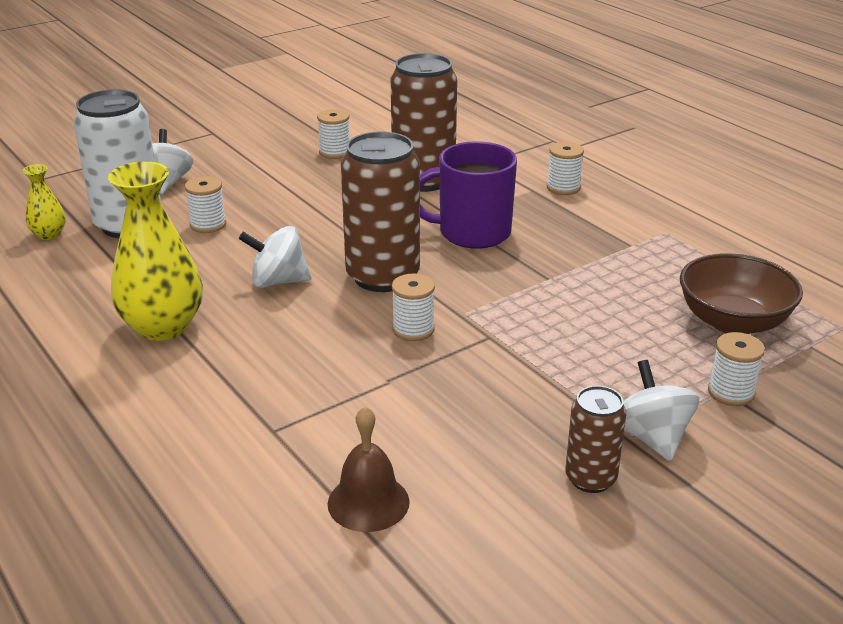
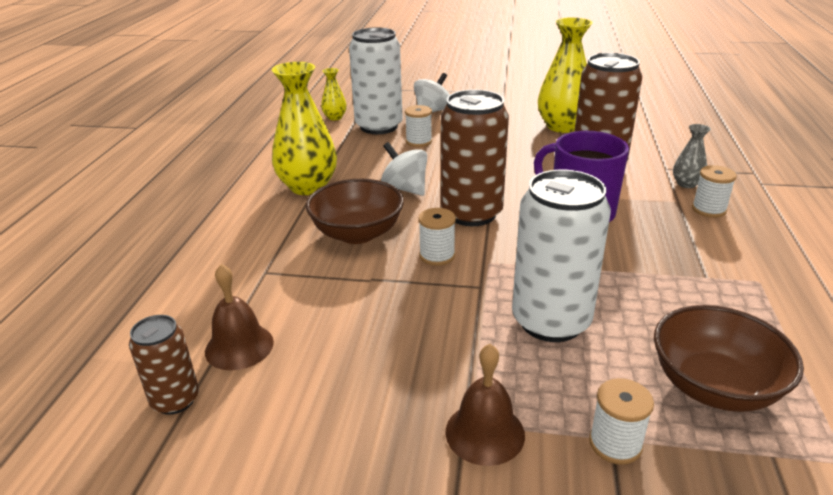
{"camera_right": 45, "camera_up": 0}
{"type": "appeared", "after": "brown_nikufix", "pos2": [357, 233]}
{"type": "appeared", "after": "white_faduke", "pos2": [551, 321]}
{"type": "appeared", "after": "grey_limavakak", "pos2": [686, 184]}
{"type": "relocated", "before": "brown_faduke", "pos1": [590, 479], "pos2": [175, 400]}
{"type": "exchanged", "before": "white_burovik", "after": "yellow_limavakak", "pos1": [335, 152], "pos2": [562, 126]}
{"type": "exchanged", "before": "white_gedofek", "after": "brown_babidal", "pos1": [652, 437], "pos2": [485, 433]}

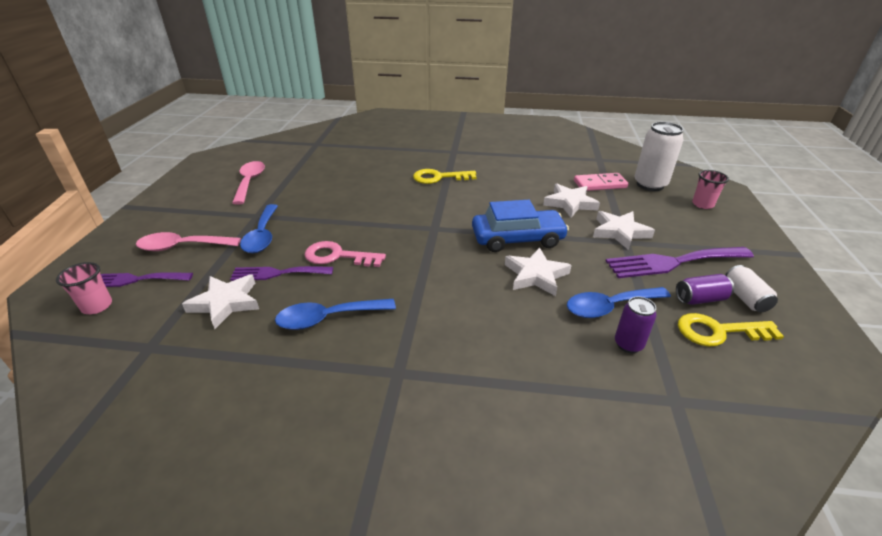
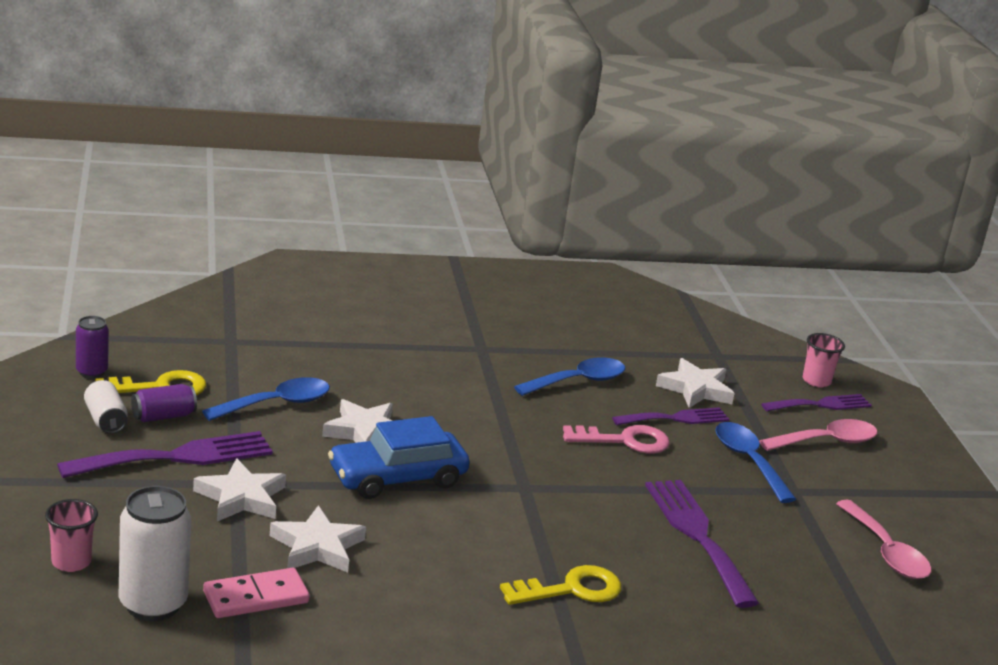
{"camera_right": 160, "camera_up": -10}
{"type": "appeared", "after": "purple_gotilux", "pos2": [697, 536]}
{"type": "relocated", "before": "purple_faduke", "pos1": [628, 344], "pos2": [91, 372]}

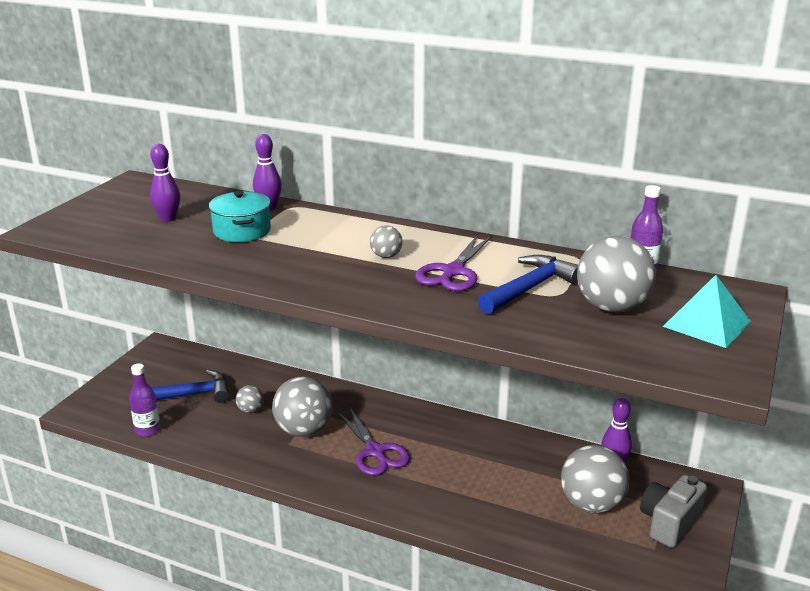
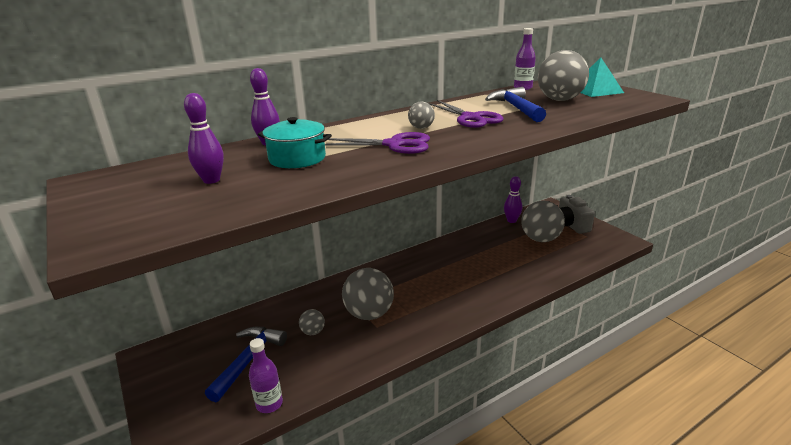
{"camera_right": -55, "camera_up": 0}
{"type": "relocated", "before": "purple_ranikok", "pos1": [375, 452], "pos2": [394, 145]}

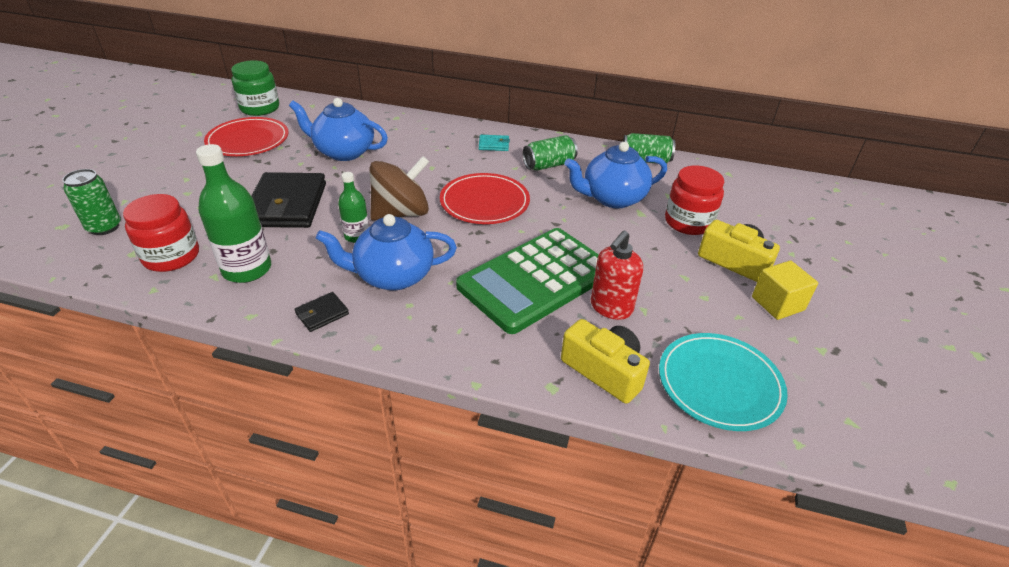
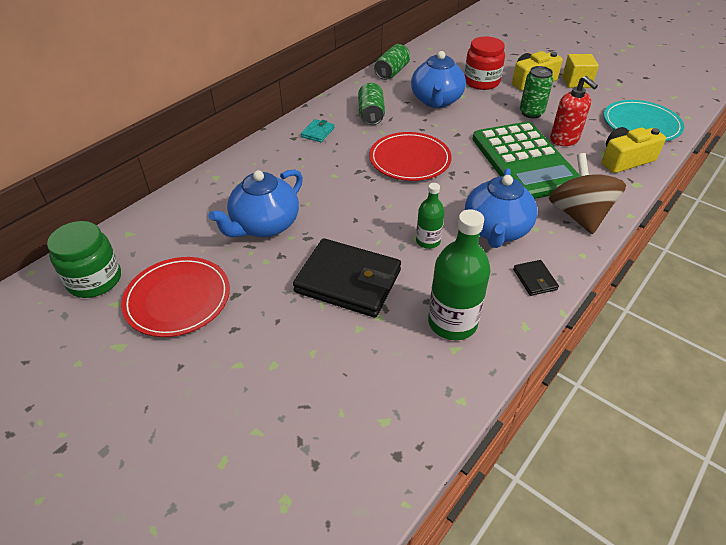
{"camera_right": -65, "camera_up": 5}
{"type": "missing", "before": "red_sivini", "pos1": [171, 256]}
{"type": "relocated", "before": "green_faduke", "pos1": [104, 227], "pos2": [531, 113]}
{"type": "relocated", "before": "brown_gedofek", "pos1": [401, 213], "pos2": [578, 215]}

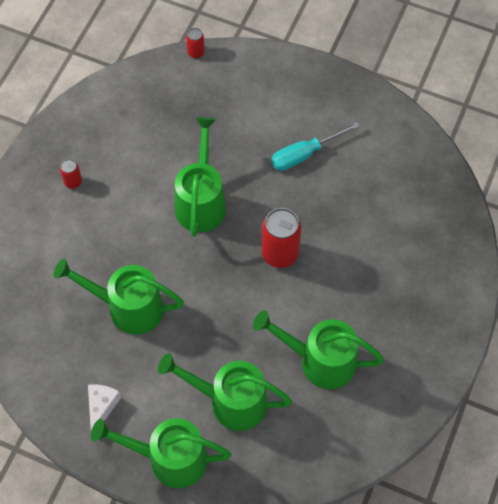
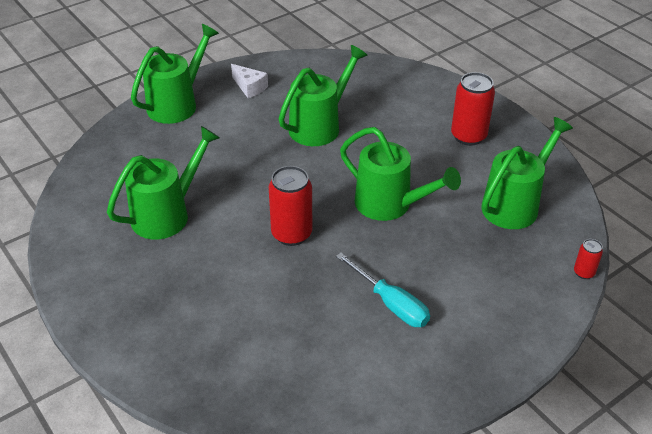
{"camera_right": 120, "camera_up": -20}
{"type": "relocated", "before": "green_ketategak", "pos1": [230, 401], "pos2": [515, 204]}
{"type": "spun", "before": "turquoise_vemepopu", "pos1": [305, 154], "pos2": [391, 303], "turn": 135}
{"type": "size", "before": "red_faduke", "pos1": [73, 182], "pos2": [468, 136], "scale": 1.99}

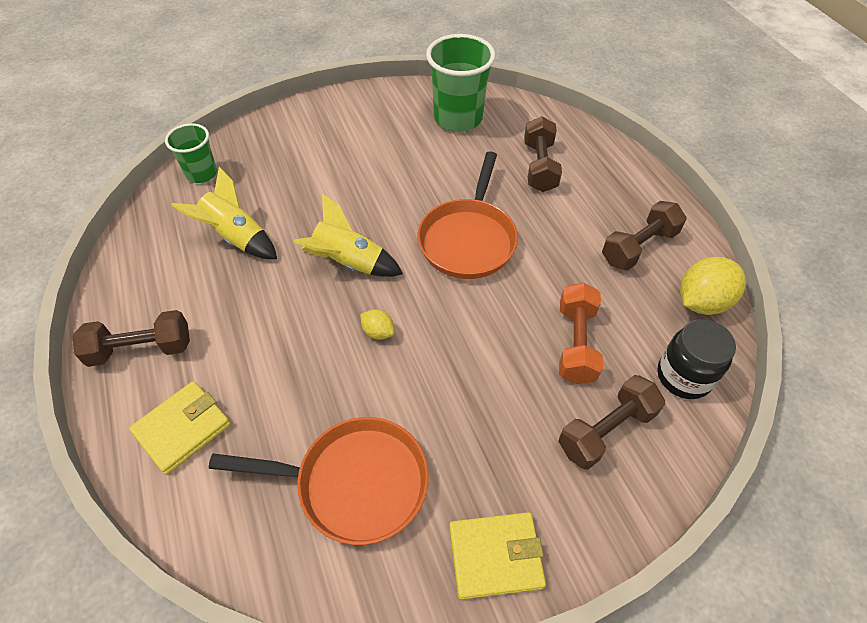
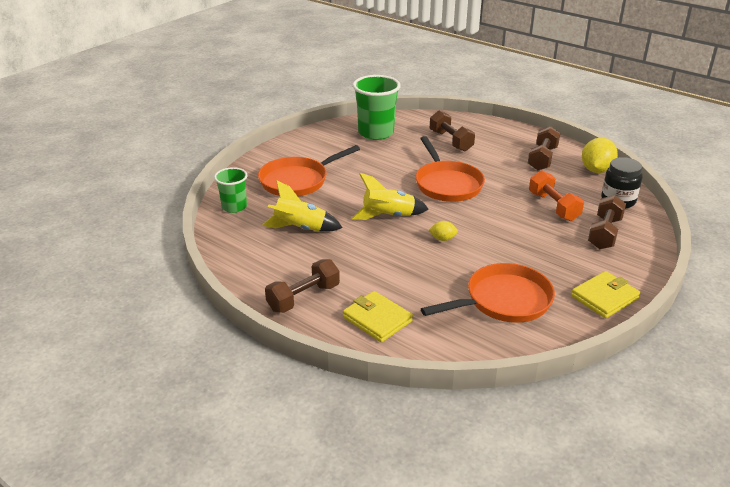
{"camera_right": -30, "camera_up": -20}
{"type": "appeared", "after": "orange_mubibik", "pos2": [298, 181]}
{"type": "spun", "before": "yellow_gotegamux", "pos1": [183, 428], "pos2": [377, 319], "turn": -60}

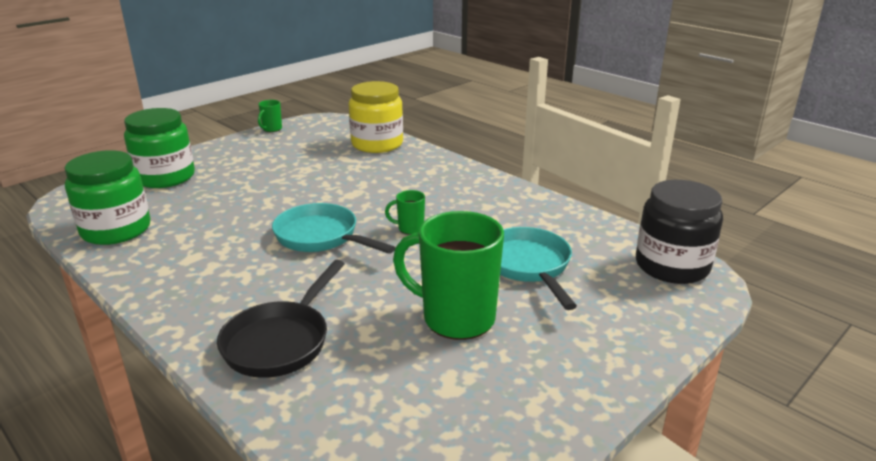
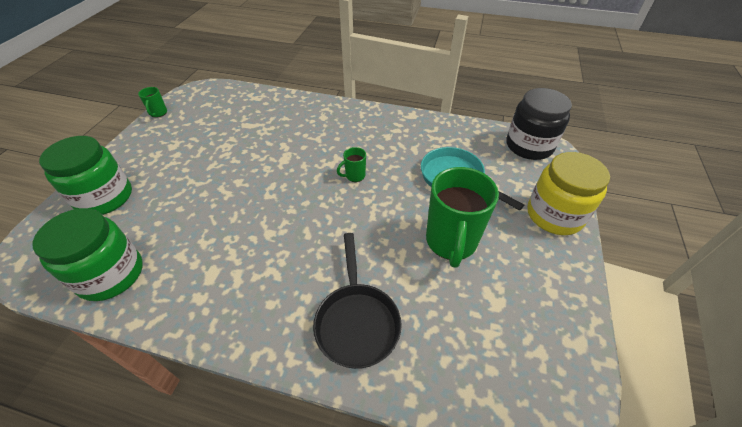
{"camera_right": -30, "camera_up": 20}
{"type": "missing", "before": "turquoise_mubibik", "pos1": [321, 237]}
{"type": "relocated", "before": "yellow_sivini", "pos1": [377, 144], "pos2": [554, 215]}
{"type": "spun", "before": "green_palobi", "pos1": [456, 318], "pos2": [451, 242], "turn": -75}

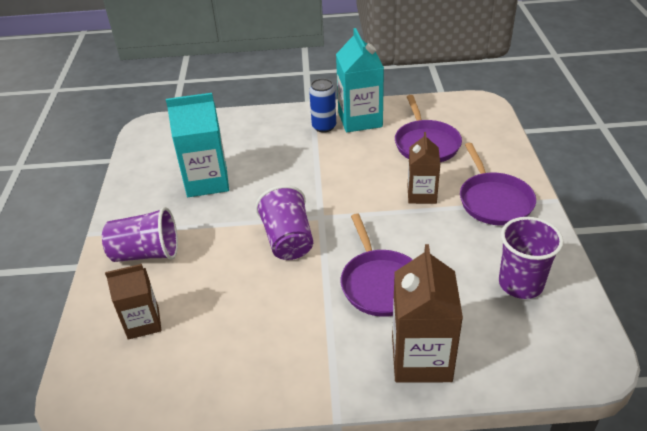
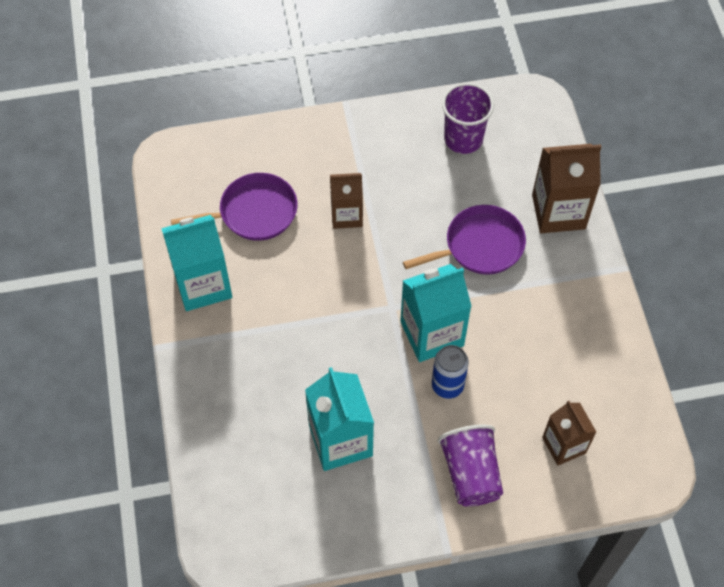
{"camera_right": -100, "camera_up": 20}
{"type": "missing", "before": "purple_mubibik", "pos1": [494, 201]}
{"type": "relocated", "before": "blue_faduke", "pos1": [324, 127], "pos2": [447, 385]}
{"type": "exchanged", "before": "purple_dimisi", "after": "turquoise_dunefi", "pos1": [288, 240], "pos2": [432, 334]}

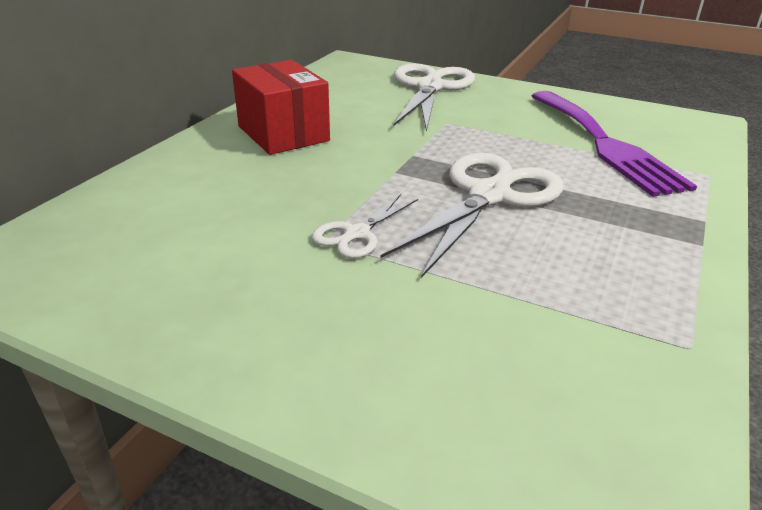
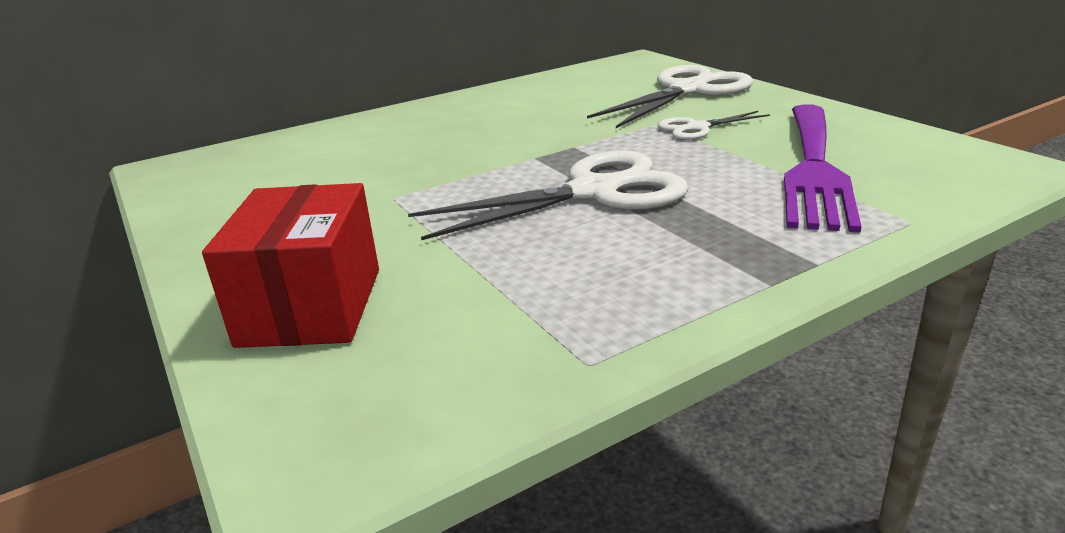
{"camera_right": 35, "camera_up": -5}
{"type": "relocated", "before": "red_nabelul", "pos1": [283, 133], "pos2": [311, 306]}
{"type": "relocated", "before": "white_ranikok", "pos1": [356, 234], "pos2": [696, 128]}

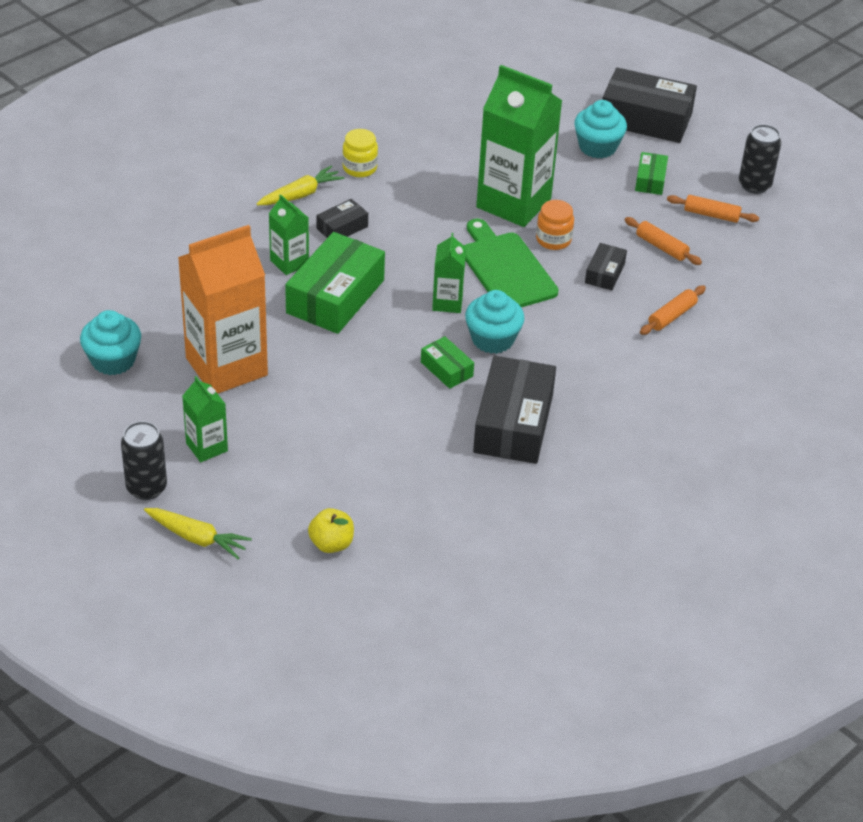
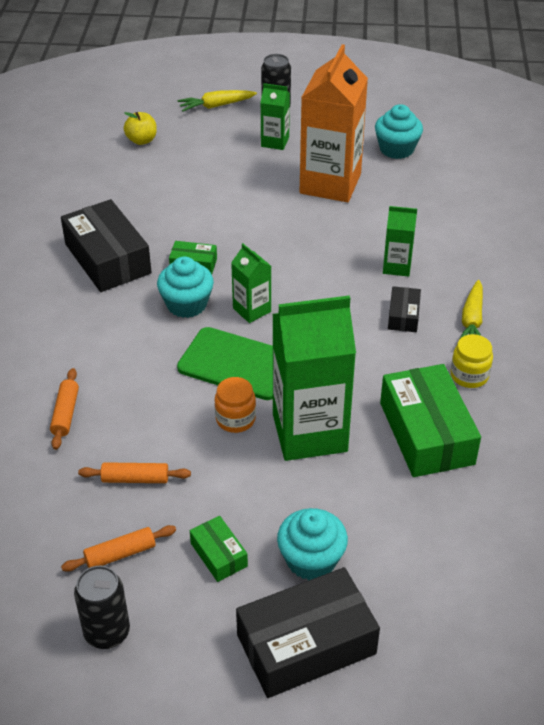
{"camera_right": 140, "camera_up": 0}
{"type": "missing", "before": "black_nabelul", "pos1": [605, 273]}
{"type": "relocated", "before": "green_nabelul", "pos1": [335, 296], "pos2": [426, 433]}

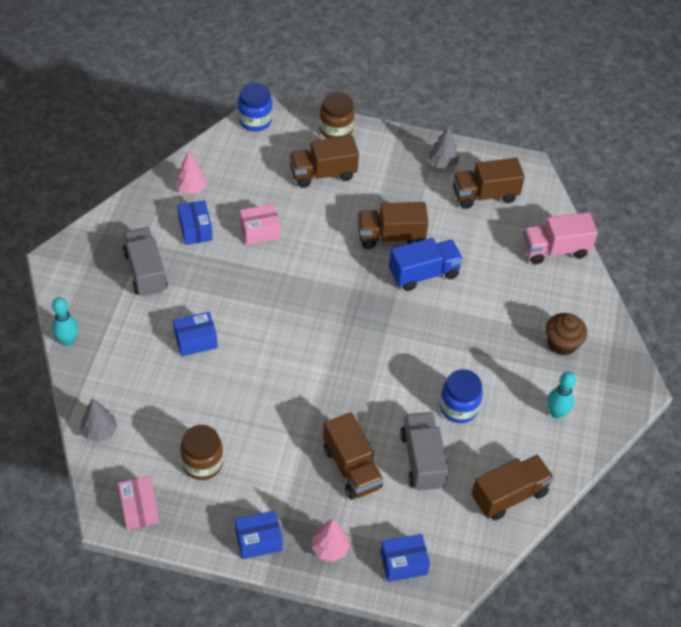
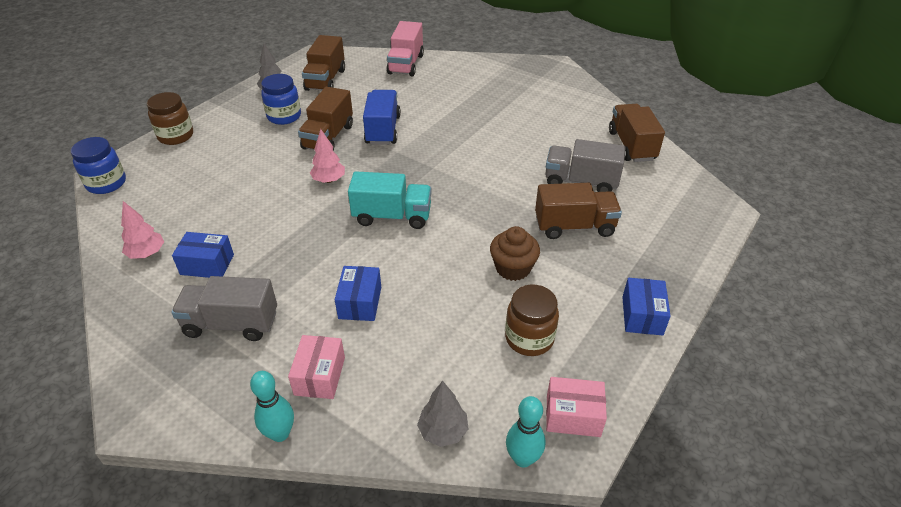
{"camera_right": -65, "camera_up": -10}
{"type": "missing", "before": "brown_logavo", "pos1": [323, 173]}
{"type": "missing", "before": "blue_nabelul", "pos1": [403, 563]}
{"type": "appeared", "after": "turquoise_logavo", "pos2": [392, 216]}
{"type": "relocated", "before": "pink_nabelul", "pos1": [260, 231], "pos2": [320, 376]}
{"type": "relocated", "before": "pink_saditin", "pos1": [330, 549], "pos2": [329, 180]}
{"type": "relocated", "before": "blue_sivini", "pos1": [458, 408], "pos2": [284, 116]}
{"type": "relocated", "before": "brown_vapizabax", "pos1": [562, 343], "pos2": [513, 268]}
{"type": "relocated", "before": "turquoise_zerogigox", "pos1": [556, 413], "pos2": [523, 458]}

